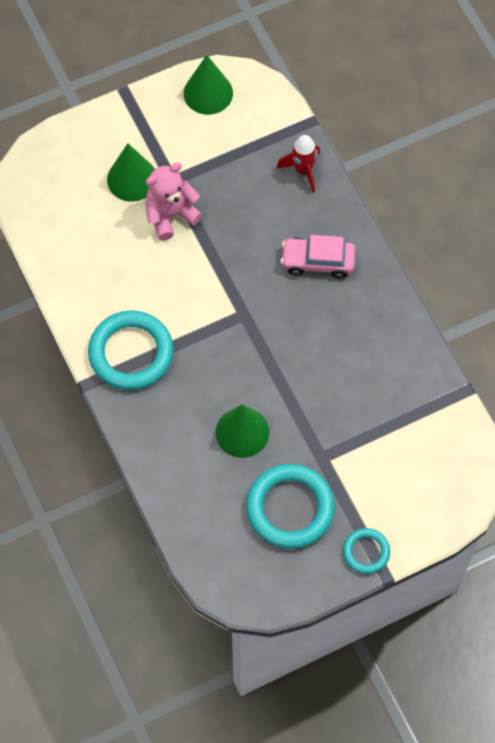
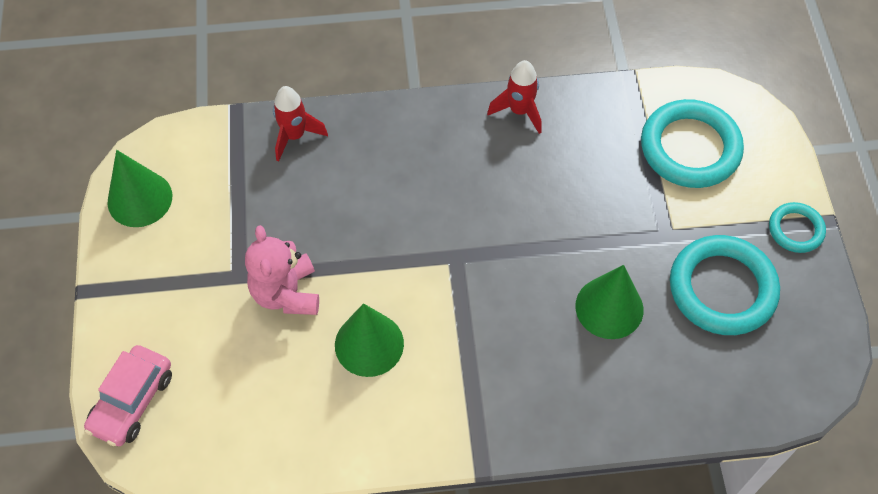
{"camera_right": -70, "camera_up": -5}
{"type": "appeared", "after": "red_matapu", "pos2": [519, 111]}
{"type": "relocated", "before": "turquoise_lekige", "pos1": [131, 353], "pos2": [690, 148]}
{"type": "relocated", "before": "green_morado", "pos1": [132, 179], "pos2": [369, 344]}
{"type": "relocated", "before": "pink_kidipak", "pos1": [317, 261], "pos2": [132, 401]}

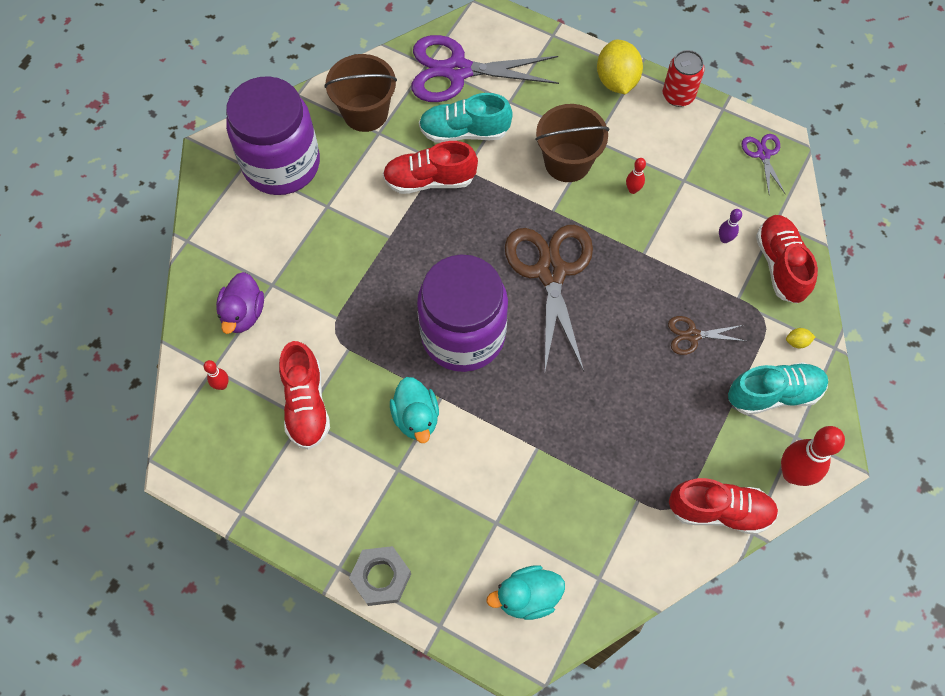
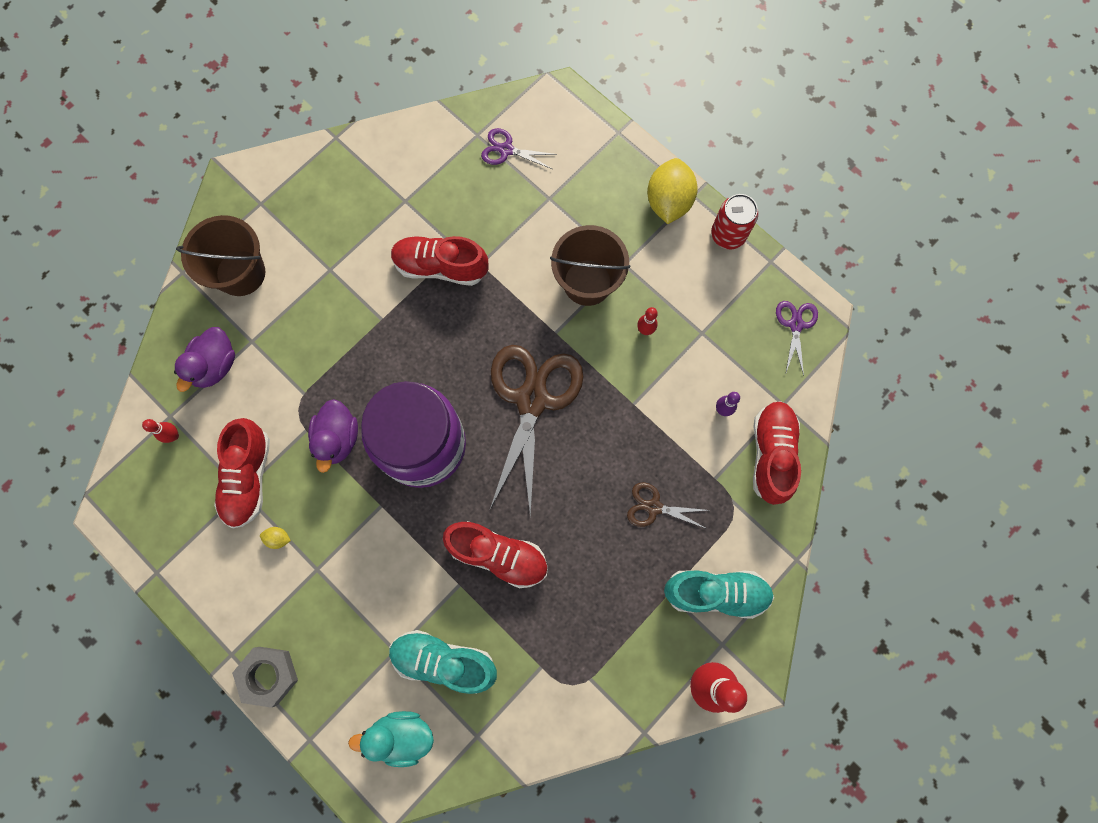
{"camera_right": 15, "camera_up": 10}
{"type": "missing", "before": "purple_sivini", "pos1": [281, 164]}
{"type": "missing", "before": "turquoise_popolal", "pos1": [416, 417]}
{"type": "appeared", "after": "purple_popolal", "pos2": [338, 438]}
{"type": "relocated", "before": "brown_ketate", "pos1": [365, 113], "pos2": [240, 273]}
{"type": "relocated", "before": "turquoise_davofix", "pos1": [464, 132], "pos2": [444, 660]}
{"type": "relocated", "before": "red_davofix", "pos1": [719, 511], "pos2": [498, 555]}
{"type": "relocated", "before": "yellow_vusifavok", "pos1": [797, 342], "pos2": [278, 538]}
{"type": "size", "before": "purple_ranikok", "pos1": [457, 71], "pos2": [506, 150], "scale": 0.46}

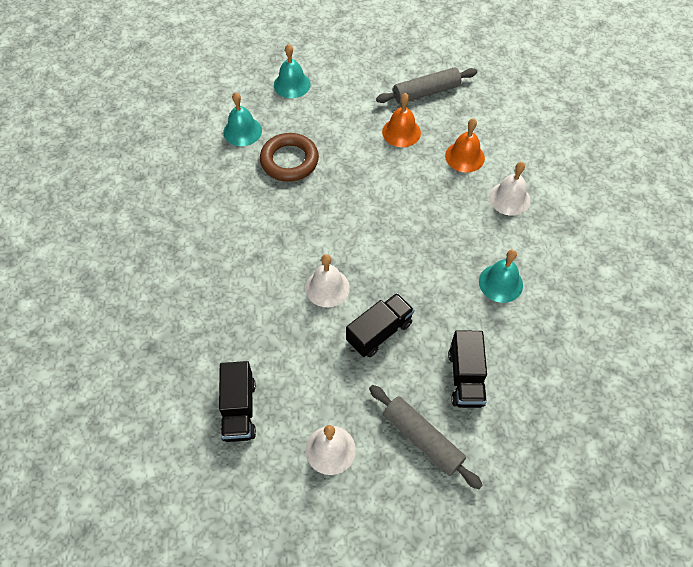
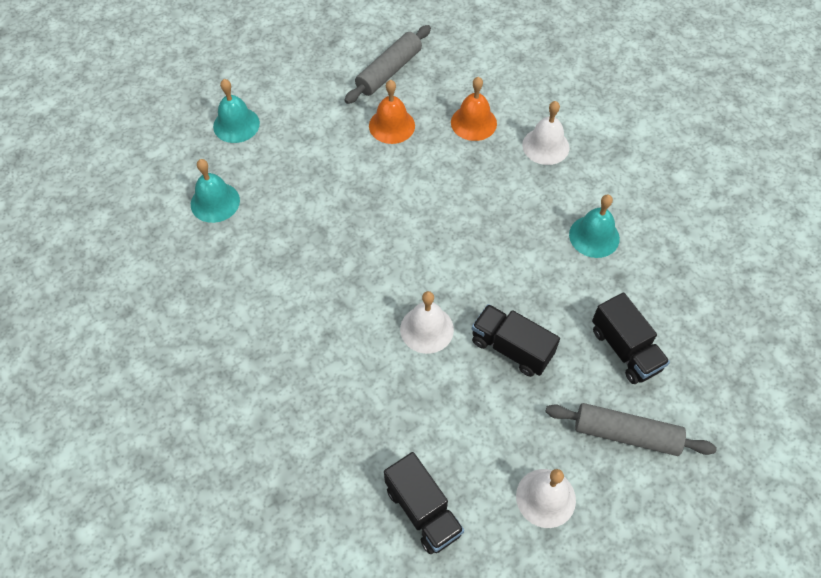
{"camera_right": -30, "camera_up": 0}
{"type": "missing", "before": "brown_lekige", "pos1": [289, 161]}
{"type": "spun", "before": "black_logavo", "pos1": [379, 332], "pos2": [511, 348], "turn": -75}

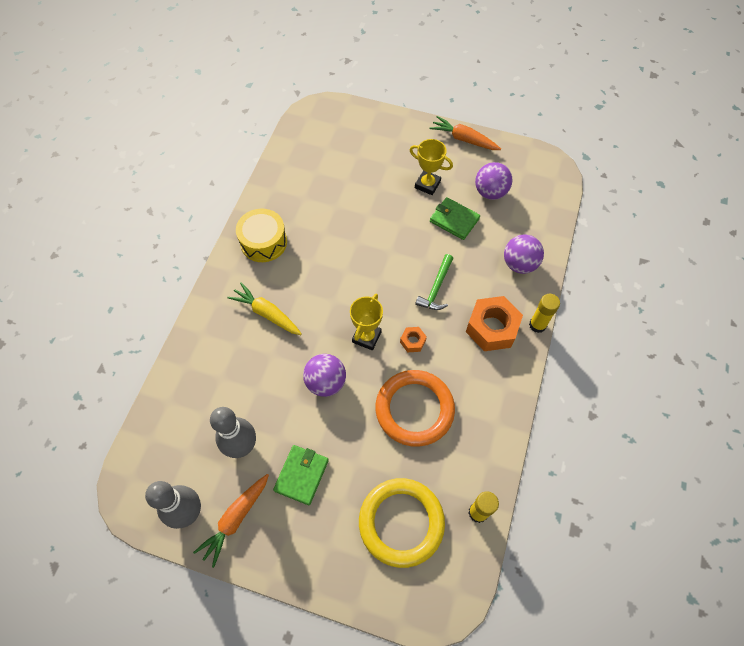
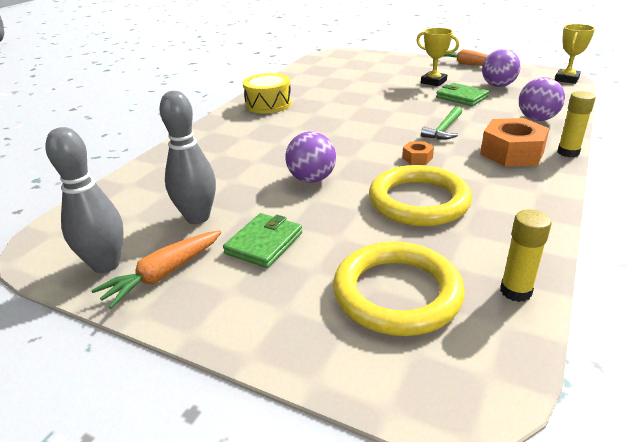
{"camera_right": 10, "camera_up": -30}
{"type": "missing", "before": "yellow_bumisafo", "pos1": [267, 313]}
{"type": "relocated", "before": "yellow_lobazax", "pos1": [366, 337], "pos2": [566, 79]}
{"type": "colour", "before": "orange_lekige", "after": "yellow_lekige", "pos1": [414, 409], "pos2": [418, 201]}

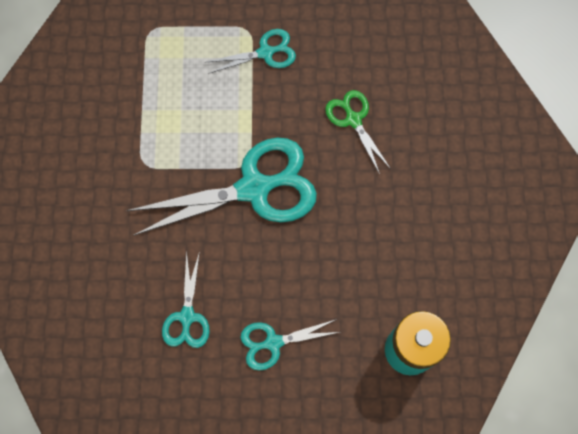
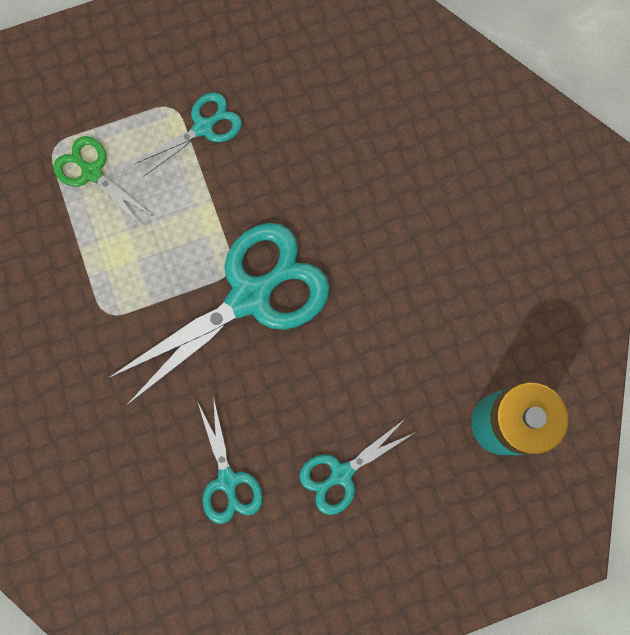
{"camera_right": -20, "camera_up": 5}
{"type": "relocated", "before": "green_ranikok", "pos1": [353, 120], "pos2": [92, 172]}

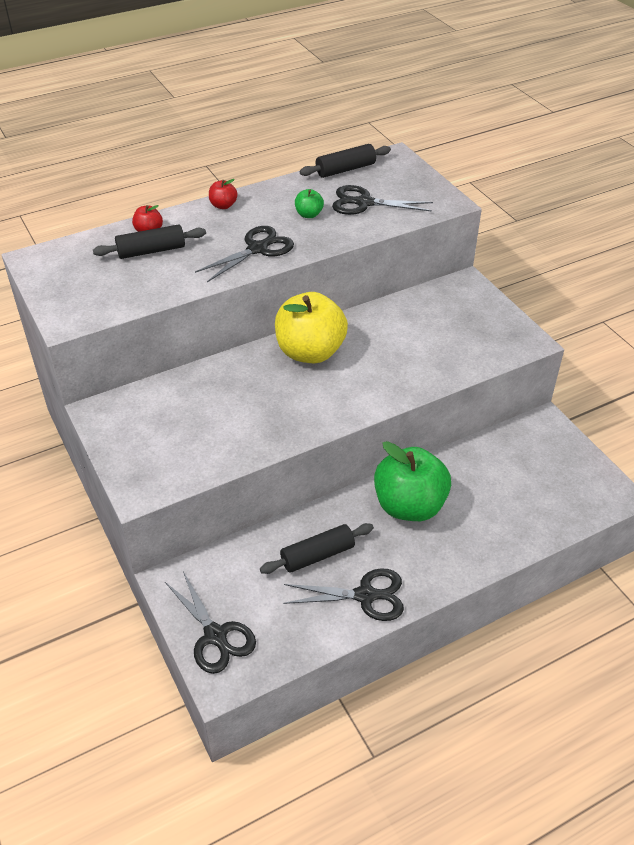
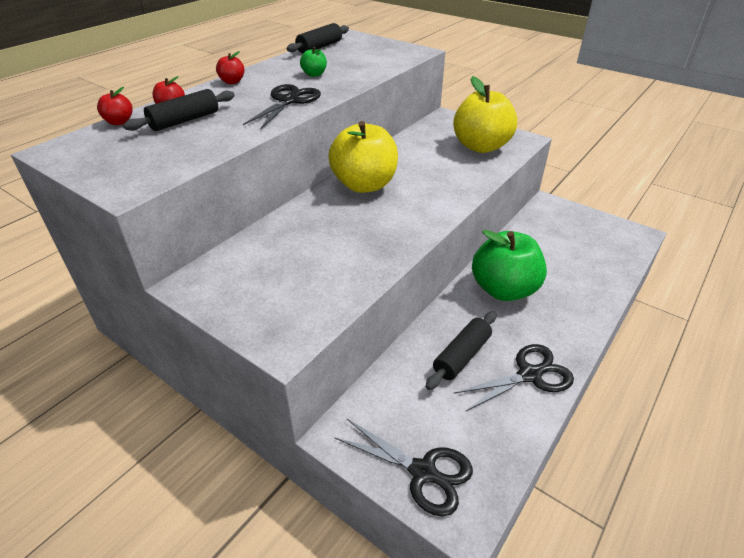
{"camera_right": -25, "camera_up": -5}
{"type": "missing", "before": "black_ranikok", "pos1": [364, 203]}
{"type": "appeared", "after": "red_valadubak", "pos2": [119, 122]}
{"type": "appeared", "after": "yellow_valadubak", "pos2": [481, 146]}

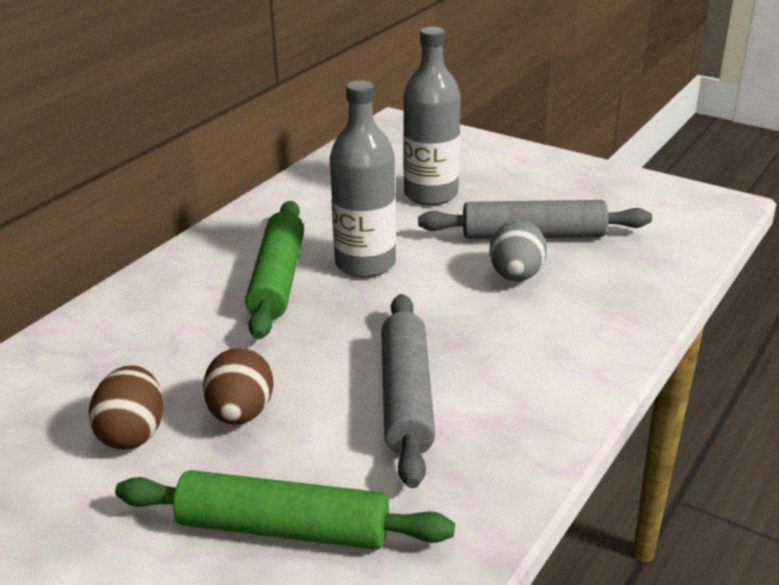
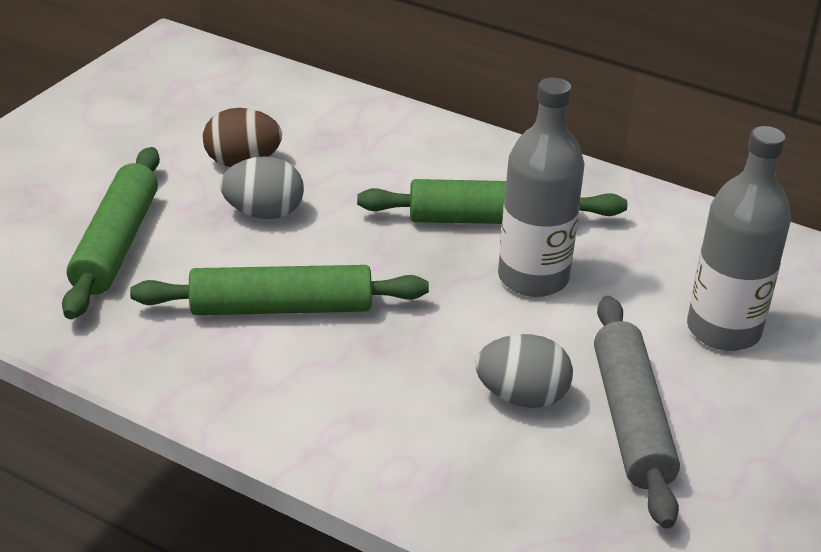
{"camera_right": 85, "camera_up": 5}
{"type": "colour", "before": "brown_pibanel", "after": "grey_pibanel", "pos1": [241, 414], "pos2": [264, 213]}
{"type": "colour", "before": "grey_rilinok", "after": "green_rilinok", "pos1": [406, 398], "pos2": [281, 308]}

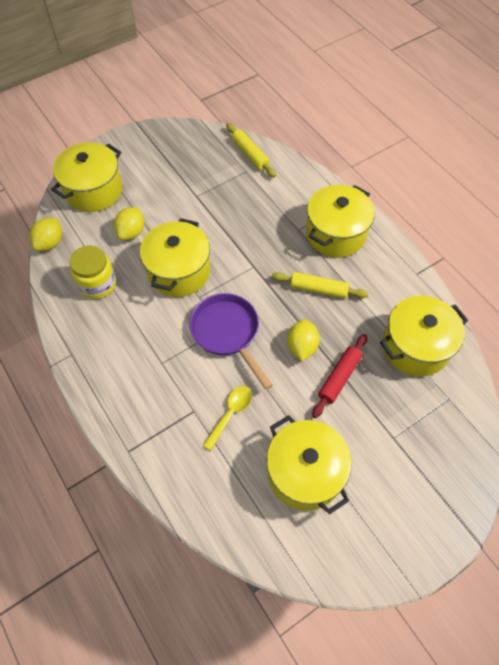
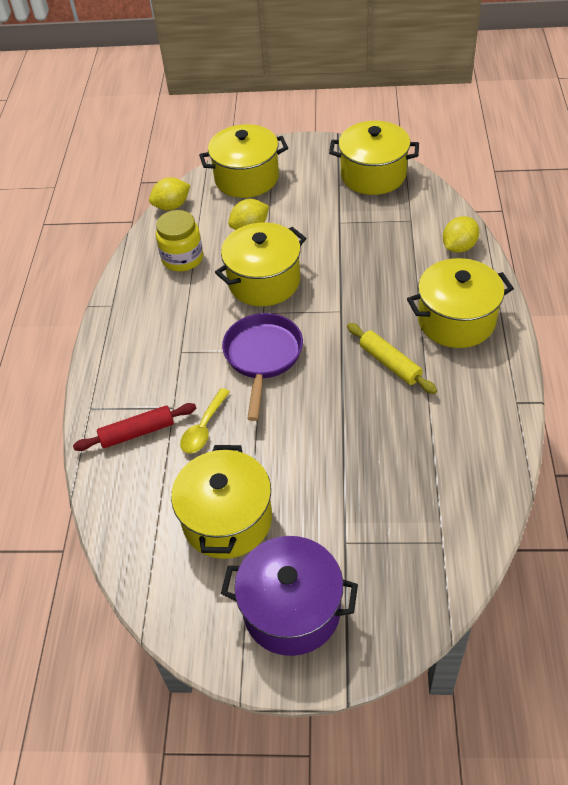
{"camera_right": 40, "camera_up": -10}
{"type": "missing", "before": "yellow_rilinok", "pos1": [250, 154]}
{"type": "appeared", "after": "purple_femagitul", "pos2": [292, 610]}
{"type": "relocated", "before": "yellow_vusifavok", "pos1": [302, 346], "pos2": [459, 247]}
{"type": "relocated", "before": "red_rilinok", "pos1": [339, 378], "pos2": [137, 432]}
{"type": "relocated", "before": "yellow_femagitul", "pos1": [415, 347], "pos2": [373, 175]}
{"type": "spun", "before": "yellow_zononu", "pos1": [230, 413], "pos2": [204, 428], "turn": 135}

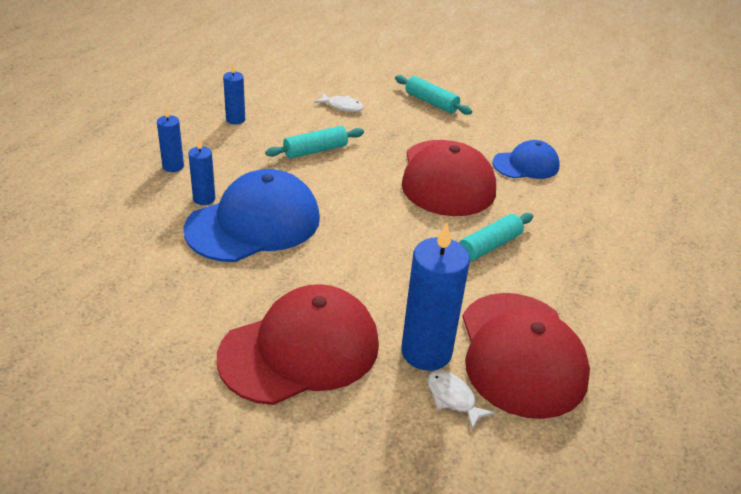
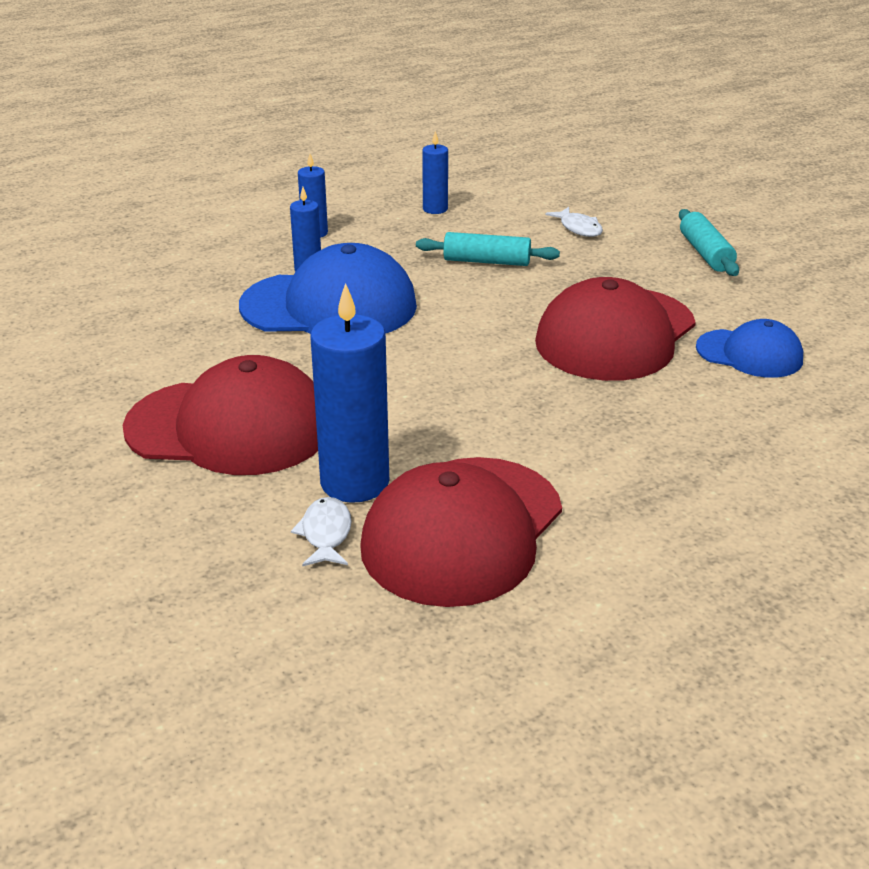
{"camera_right": 40, "camera_up": -5}
{"type": "missing", "before": "turquoise_rilinok", "pos1": [489, 246]}

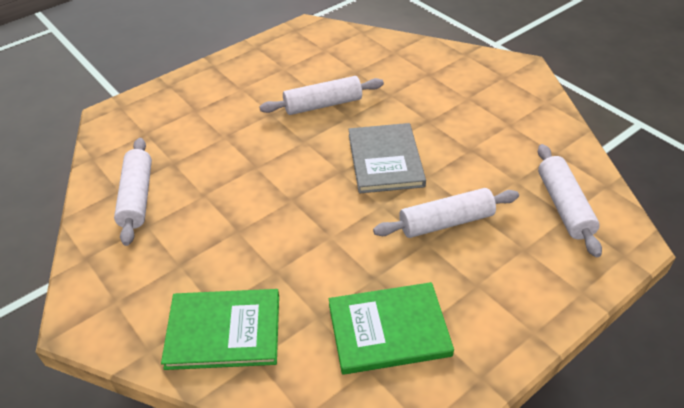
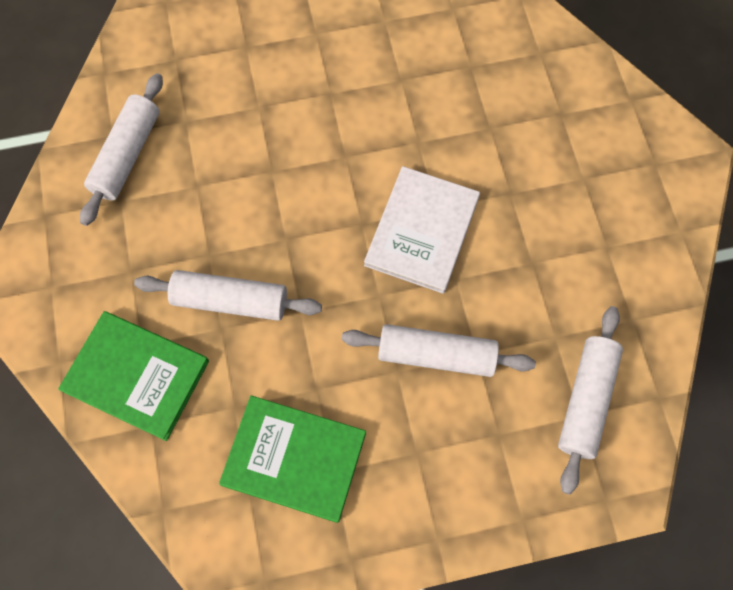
{"camera_right": 25, "camera_up": 25}
{"type": "relocated", "before": "white_rilinok", "pos1": [323, 105], "pos2": [230, 301]}
{"type": "colour", "before": "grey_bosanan", "after": "white_bosanan", "pos1": [385, 160], "pos2": [422, 231]}

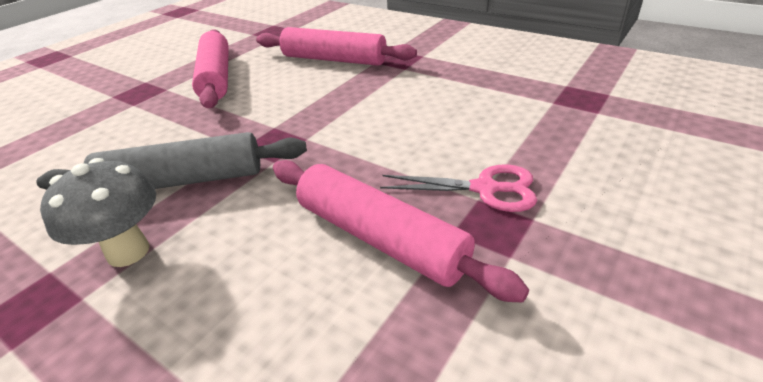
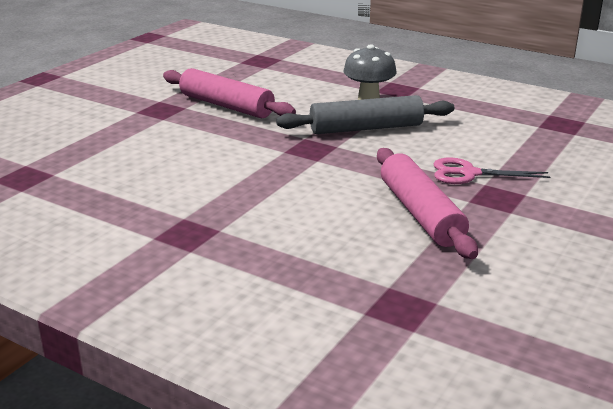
{"camera_right": 175, "camera_up": -10}
{"type": "missing", "before": "pink_rilinok", "pos1": [334, 59]}
{"type": "relocated", "before": "pink_ranikok", "pos1": [485, 189], "pos2": [469, 173]}

